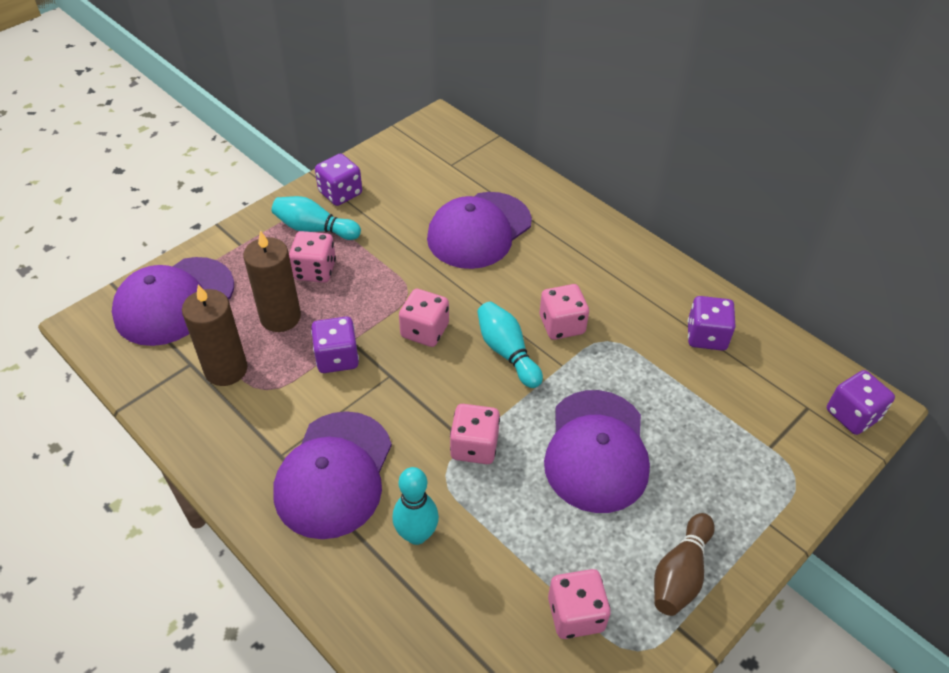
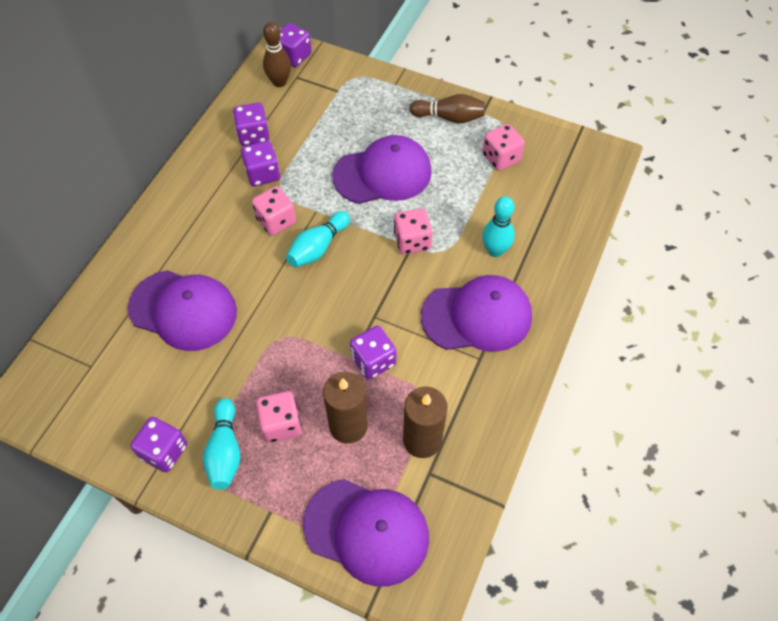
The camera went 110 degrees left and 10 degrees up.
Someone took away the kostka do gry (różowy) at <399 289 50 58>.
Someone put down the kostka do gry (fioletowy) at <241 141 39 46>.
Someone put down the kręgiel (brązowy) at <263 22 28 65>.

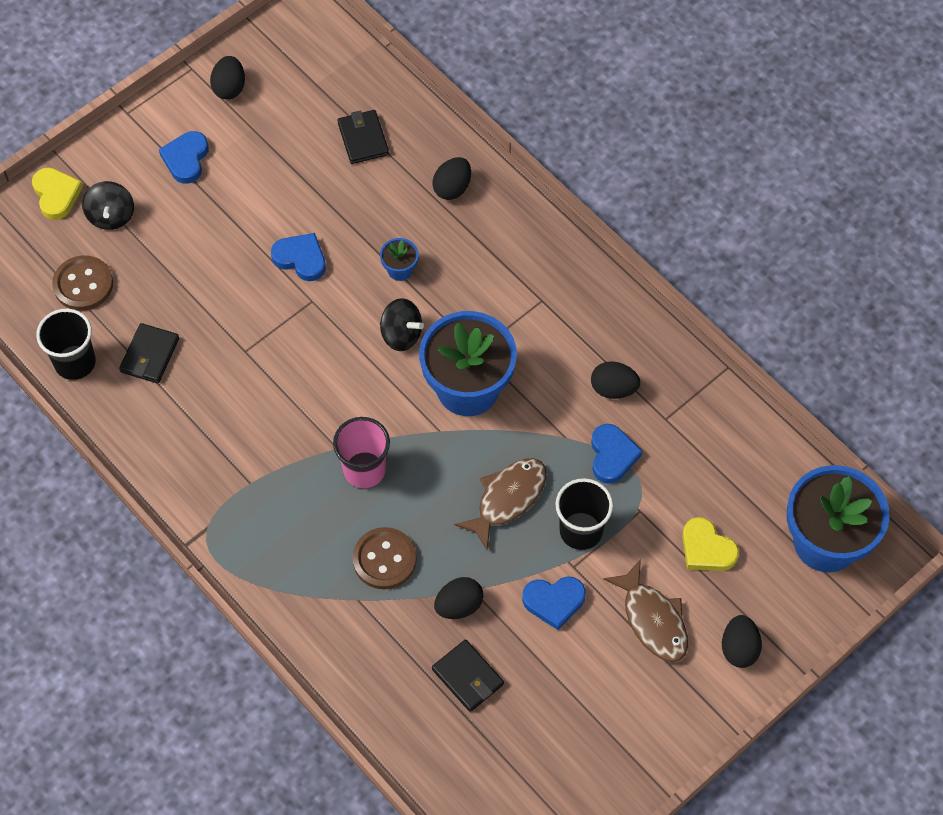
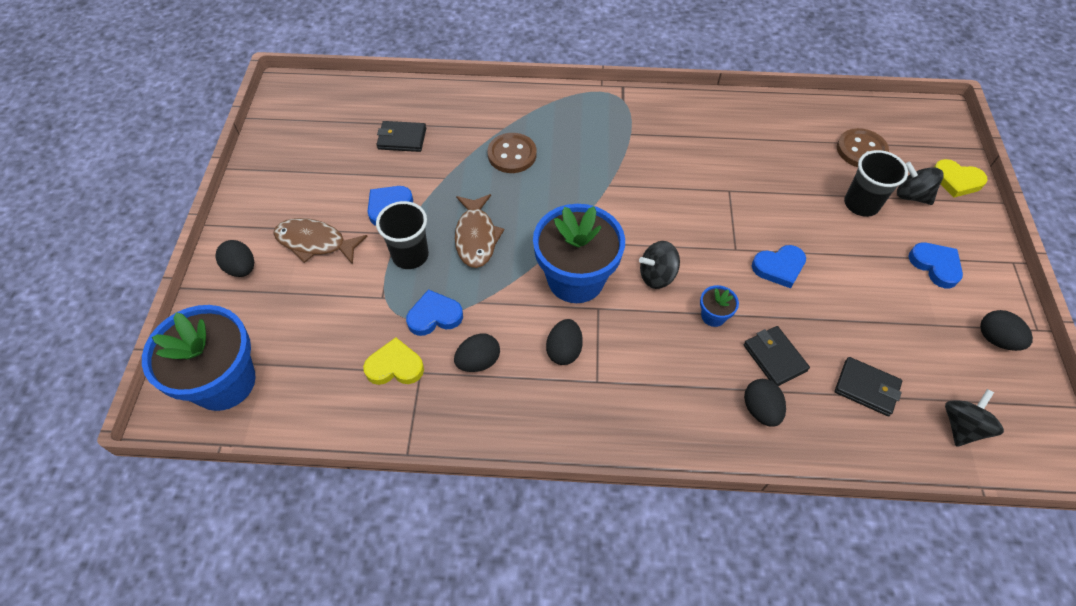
The camera went 135 degrees right and 5 degrees down.
Someone carried the szklanka (czarny) from <36 309 60 71> to <844 150 64 67>.
Someone carried the portfel (czarny) from <119 323 60 61> to <744 326 66 60>.
Someone took away the szklanka (różowy) at <333 417 57 71>.
Someone carried the jajko (czarny) from <434 577 49 42> to <546 319 37 46>.
Someone rotated the serce (niebieski) at <591 424 51 60> by 120 degrees clockwise.
Someone carried the serce (żółty) from <682 517 57 54> to <363 337 61 48>.
Someone put down the bączek (czarny) at <945 389 59 58>.

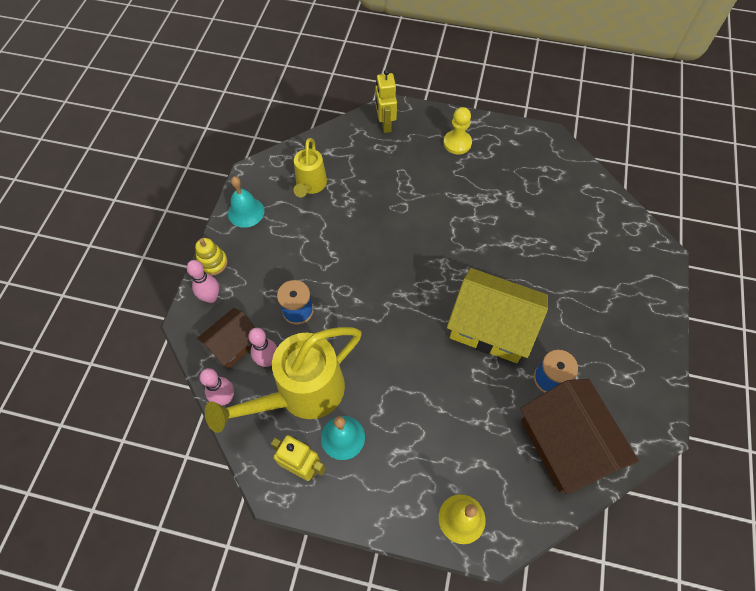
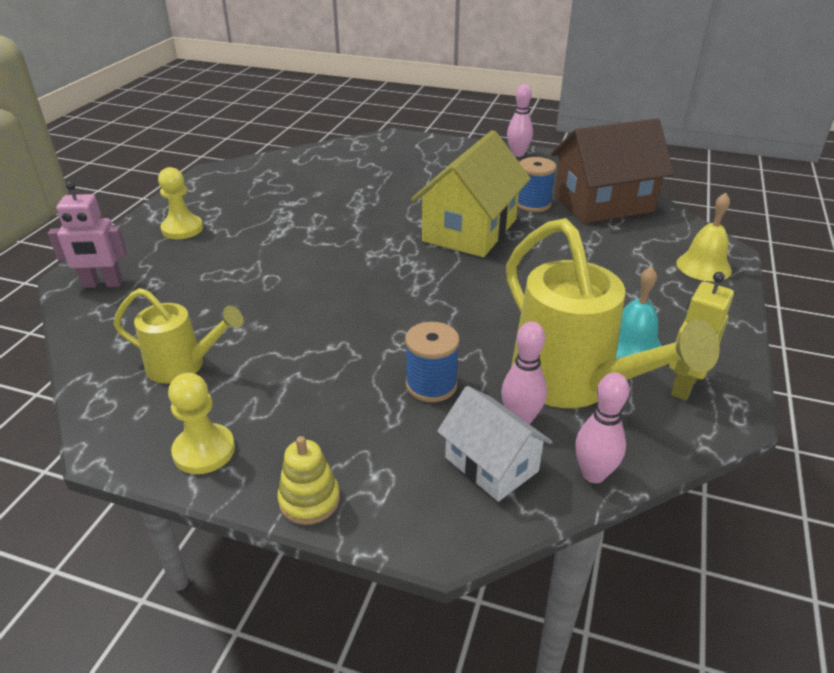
The camera went 85 degrees left and 25 degrees down.
Someone carried the kręgiel (różowy) from <187 260 32 43> to <507 84 26 73>.
Someone repainted the domek (brązowy) at <197 308 59 61>, which became the domek (biały) at <437 386 115 116>.
Someone swapped the dzwonek (turkusowy) at <228 176 36 52> for the pionek (żółty) at <168 373 67 101>.
Someone repainted the robot (żółty) at <375 69 22 64>, which became the robot (różowy) at <48 181 79 107>.

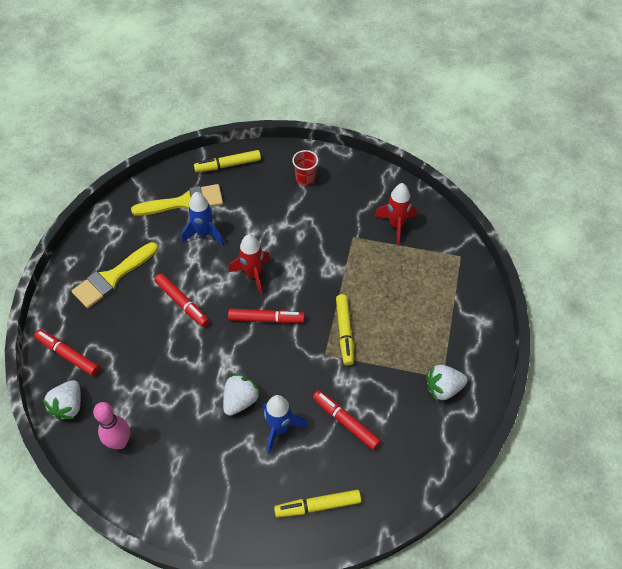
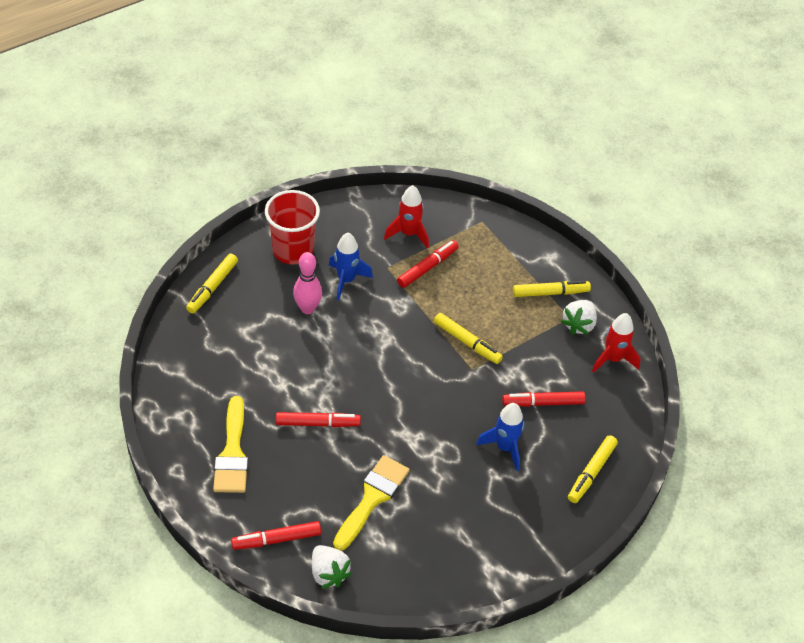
The camera went 50 degrees left and 5 degrees down.
Someone carried the kręgiel (różowy) from <93 402 37 47> to <293 252 29 62>.
Someone carried the pędzel (żółty) from <131 184 92 32> to <333 455 77 96>.
Someone carried the rakieta (niebieski) from <181 192 43 54> to <329 233 44 68>.
Someone took away the truskawka (biały) at <223 374 38 42>.
Someone carried the flamaster (czerwony) from <228 309 77 14> to <397 240 62 48>.
Someone carried the rakieta (czerwony) from <229 234 41 61> to <592 313 49 60>.
Someone scaled the szklanka (czerwony) at <292 150 26 36> by 1.85.
Someone put down the flamaster (żółty) at <513 281 78 16>.

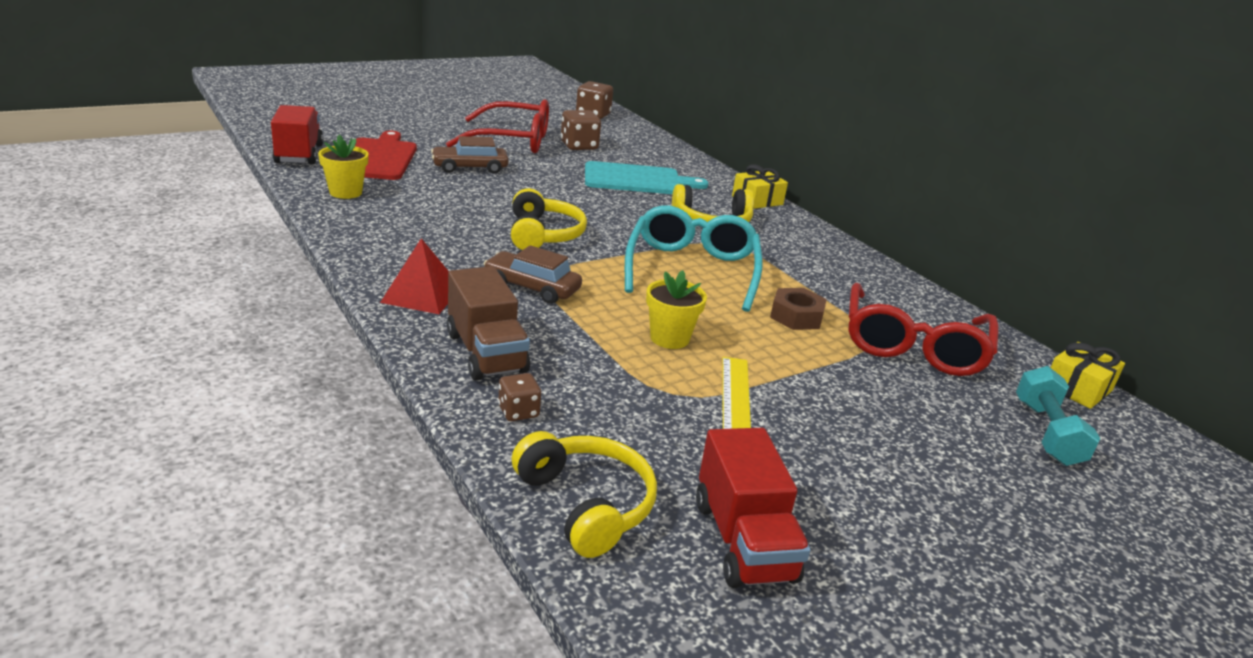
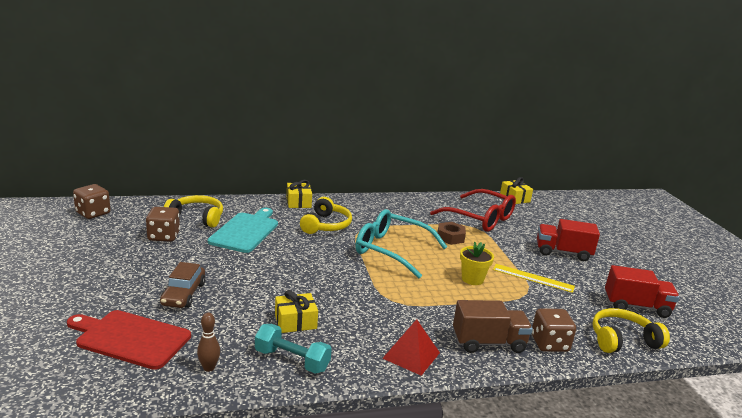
The camera went 70 degrees left and 5 degrees down.
Someone carried the ciężarówka (czerwony) from <271 105 53 60> to <537 219 63 42>.
Someone swapped the doniczka (żółty) at <318 135 51 64> for the kręgiel (brązowy) at <197 313 23 59>.
Someone took away the okulary (czerwony) at <446 99 103 54>.
Someone took away the samochód (brązowy) at <483 245 99 59>.
Someone scaled the kostka do gry (brązowy) at <498 373 43 48> by 1.69.
Someone carried the słuchawki (żółty) from <511 188 76 62> to <164 195 59 33>.
Someone carried the hantel (turkusowy) from <1016 366 85 100> to <255 324 77 50>.
Someone put down the prezent (żółty) at <275 290 43 43>.

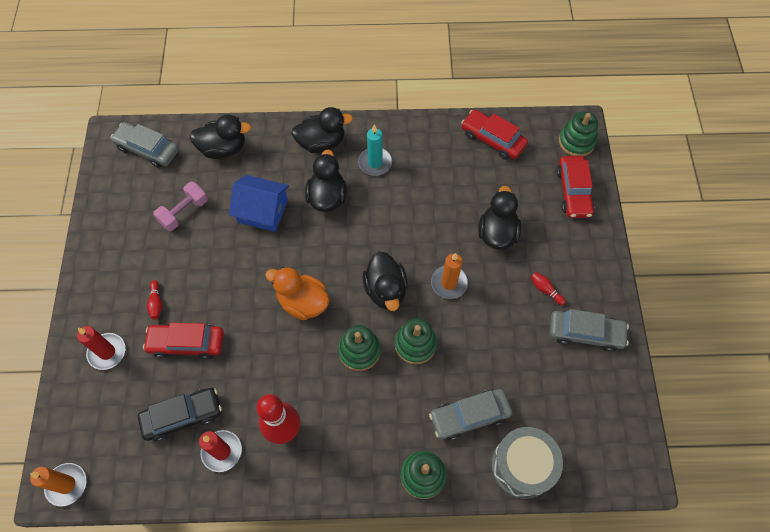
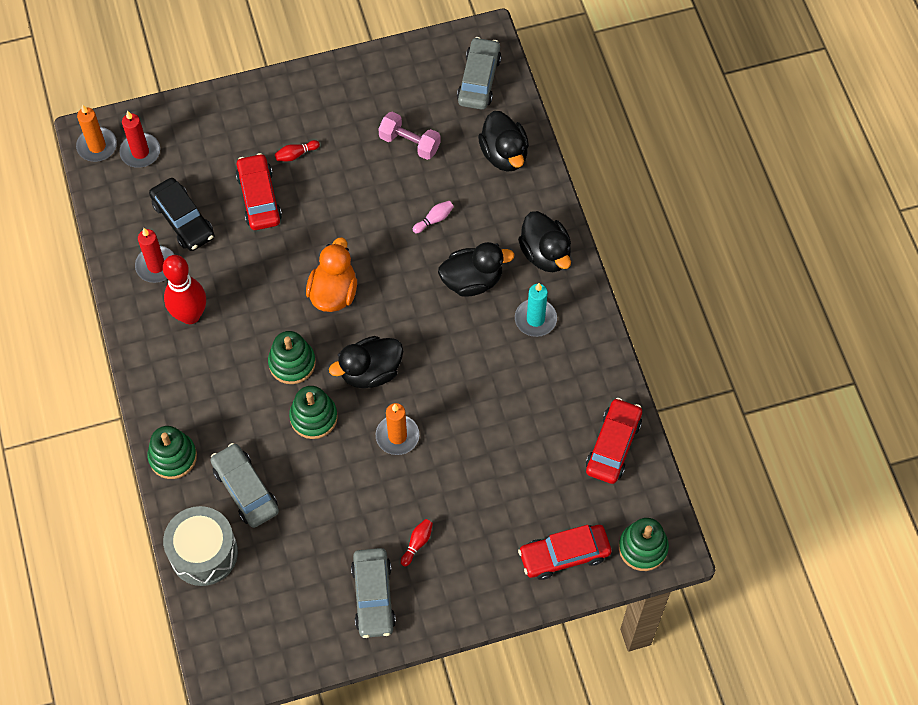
The camera went 75 degrees right and 0 degrees up.
Someone carried the świeca (czerwony) from <77 326 48 44> to <119 111 41 57>.
Someone swapped the domek (niebieski) at <229 175 60 57> for the kręgiel (różowy) at <413 201 41 32>.
Someone took away the kaczka (czarny) at <478 186 43 64>.

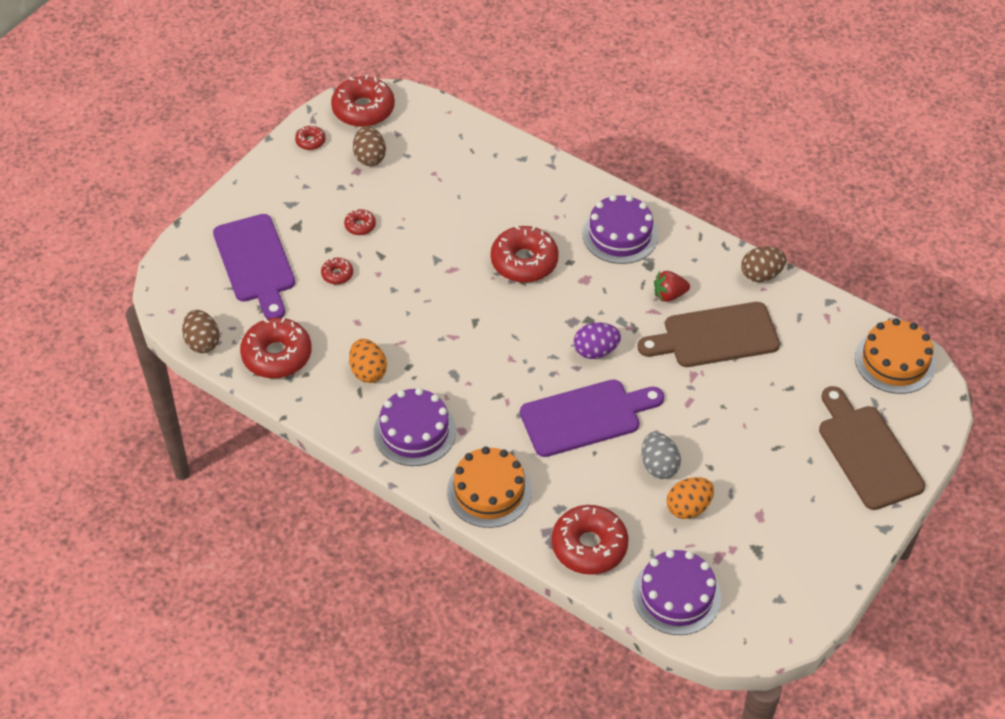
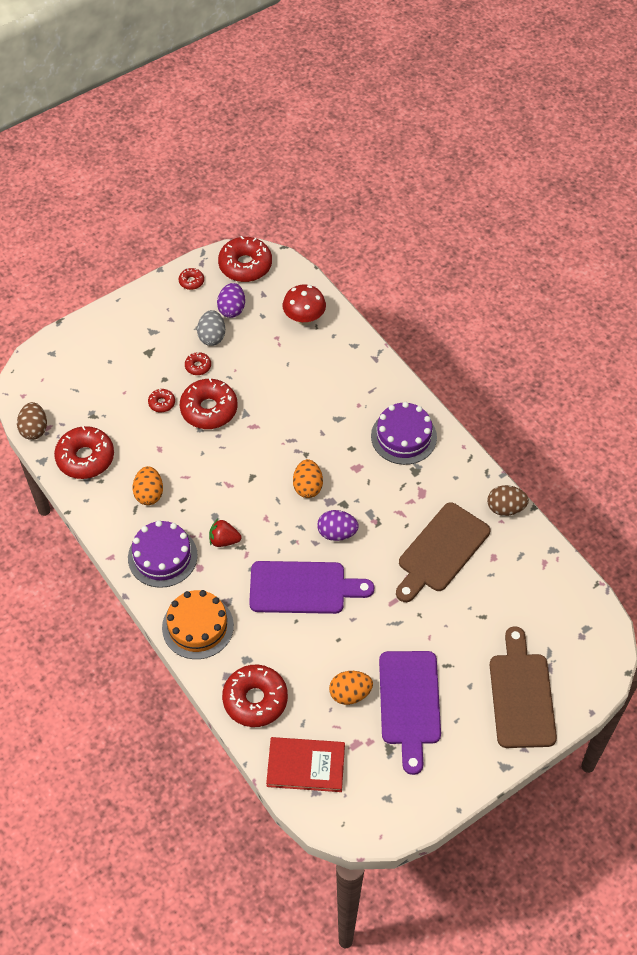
The camera went 20 degrees right and 5 degrees up.
Someone carried the deska do krojenia (fioletowy) from <213 214 82 105> to <379 651 62 124>.
Someone repainted the jajko (brązowy) at <353 126 33 40>, which became the jajko (fioletowy) at <217 283 28 35>.
Someone carried the donut (czerwony) from <490 226 69 57> to <180 378 57 51>.
Someone swapped the tort (fioletowy) at <633 550 88 85> for the książka (czerwony) at <266 737 79 55>.
Someone rotated the deska do krojenia (brązowy) at <637 302 143 65> by 60 degrees counterclockwise.
Someone carried the jajko (szary) from <641 432 40 47> to <197 310 28 36>.
Someone carried the truskawka (czerwony) from <654 271 36 31> to <209 519 32 28>.
Someone took away the tort (pomarańczowy) at <855 318 81 76>.
Someone put down the grzyb (czerwony) at <283 284 43 41>.
Someone put down the jajko (pomarańczowy) at <293 459 30 39>.

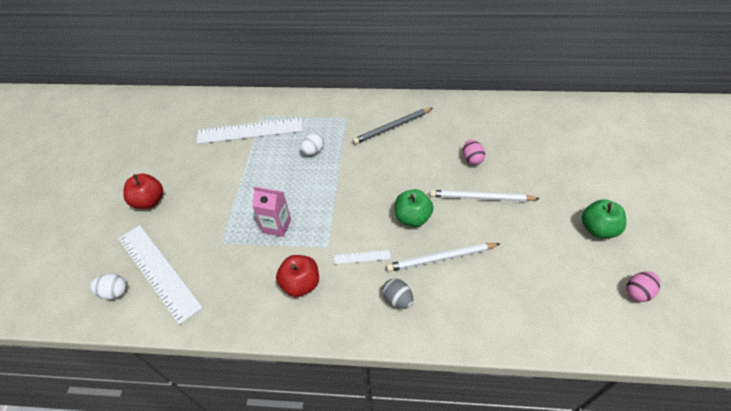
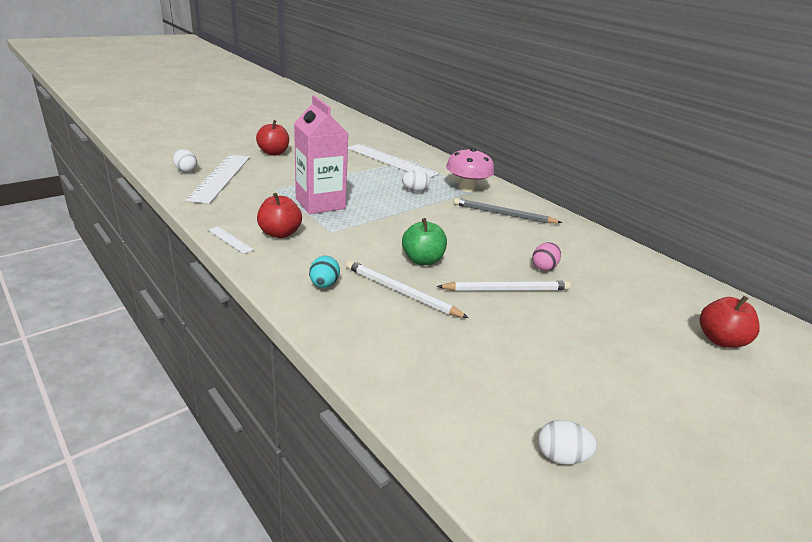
The camera went 40 degrees right and 20 degrees down.
Someone scaled the karton mleka (różowy) at <252 186 39 51> by 1.71.
Someone carried the linijka (biały) from <334 250 57 14> to <208 226 46 28>.
Someone repainted the jajko (szary) at <382 278 32 31>, which became the jajko (turkusowy) at <309 256 31 32>.
Someone rotated the ołówek (biały) at <430 190 110 12> by 120 degrees clockwise.
Someone took away the jabłko (zielony) at <582 199 44 39>.
Someone repainted the jajko (różowy) at <626 271 34 31>, which became the jajko (biały) at <538 420 59 45>.
Someone put down the grzyb (różowy) at <446 148 48 44>.
Someone put down the jabłko (czerwony) at <700 296 60 52>.

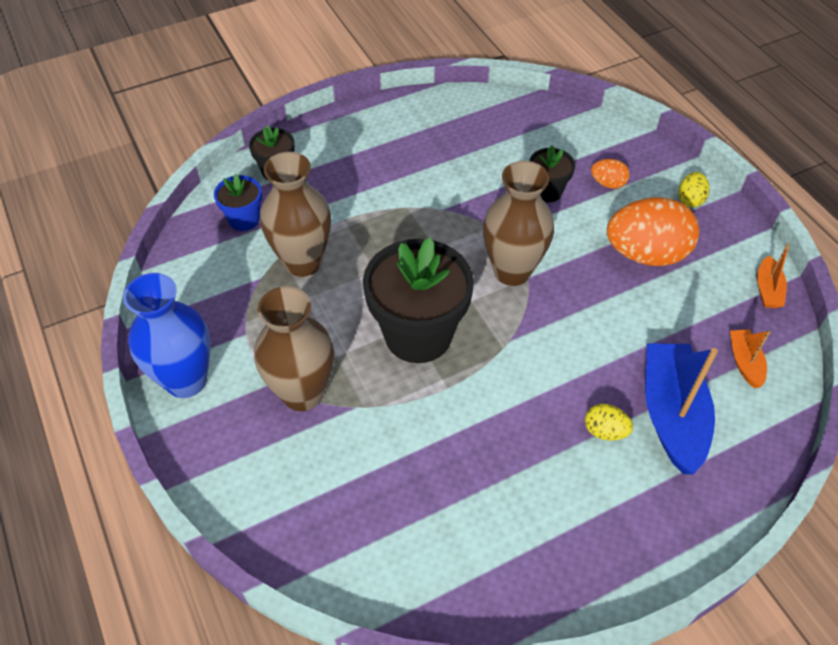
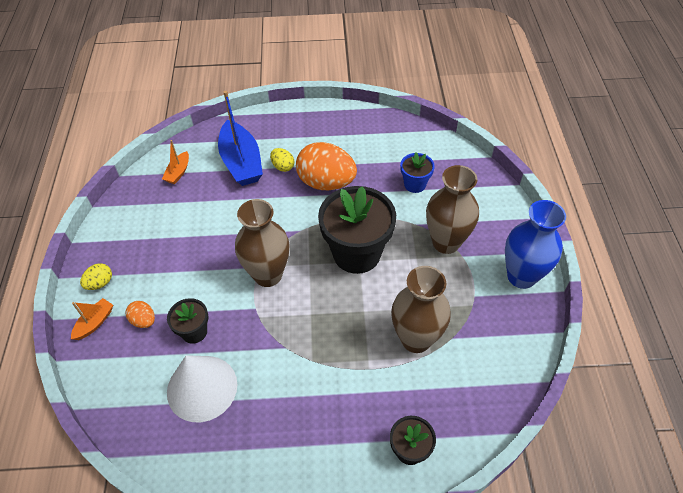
The camera went 155 degrees left and 0 degrees up.
Someone carried the doniczka (niebieski) from <214 174 48 57> to <400 152 35 41>.
Someone carried the jajko (pomarańczowy) from <607 197 92 69> to <296 142 61 48>.
Someone rotated the łódka (niebieski) at <645 343 73 131> by 45 degrees counterclockwise.
Someone carried the łódka (pomarańczowy) from <757 243 33 65> to <71 298 42 42>.
Someone put down the stożek (biały) at <167 355 70 67>.

